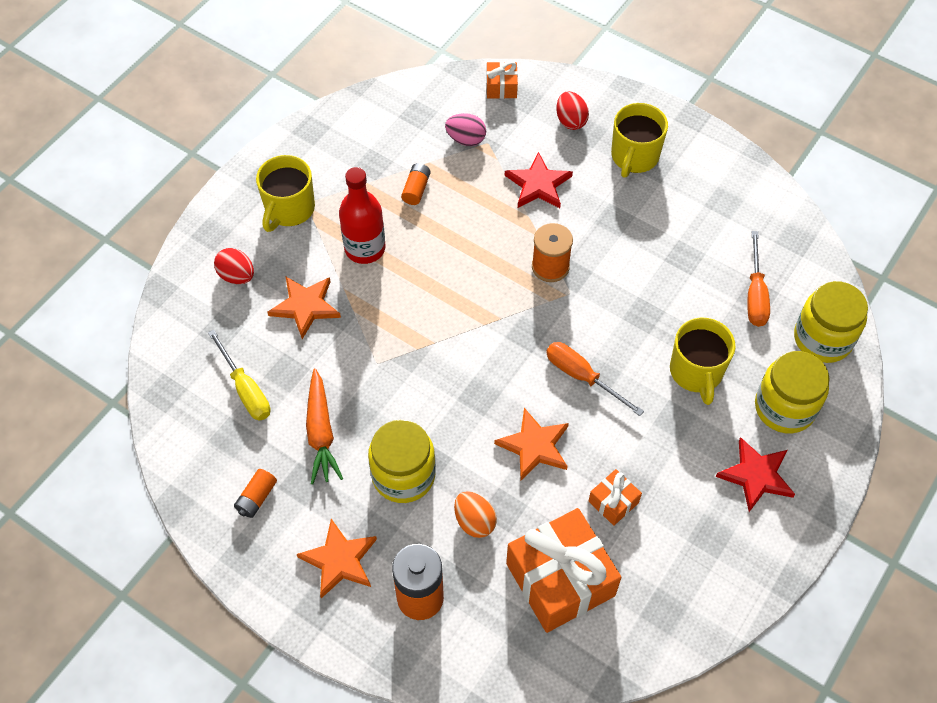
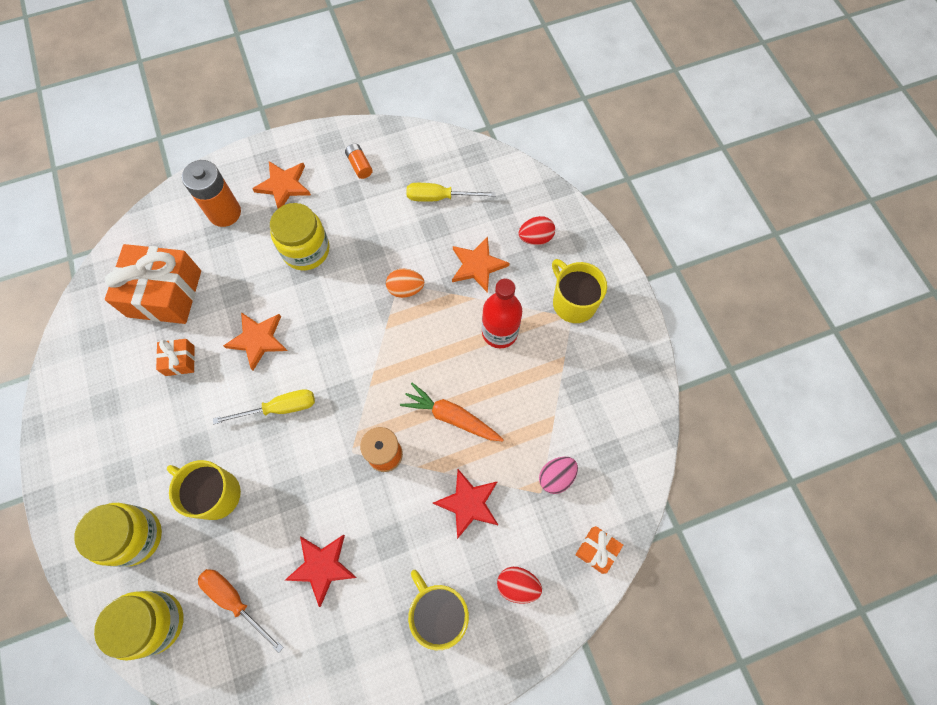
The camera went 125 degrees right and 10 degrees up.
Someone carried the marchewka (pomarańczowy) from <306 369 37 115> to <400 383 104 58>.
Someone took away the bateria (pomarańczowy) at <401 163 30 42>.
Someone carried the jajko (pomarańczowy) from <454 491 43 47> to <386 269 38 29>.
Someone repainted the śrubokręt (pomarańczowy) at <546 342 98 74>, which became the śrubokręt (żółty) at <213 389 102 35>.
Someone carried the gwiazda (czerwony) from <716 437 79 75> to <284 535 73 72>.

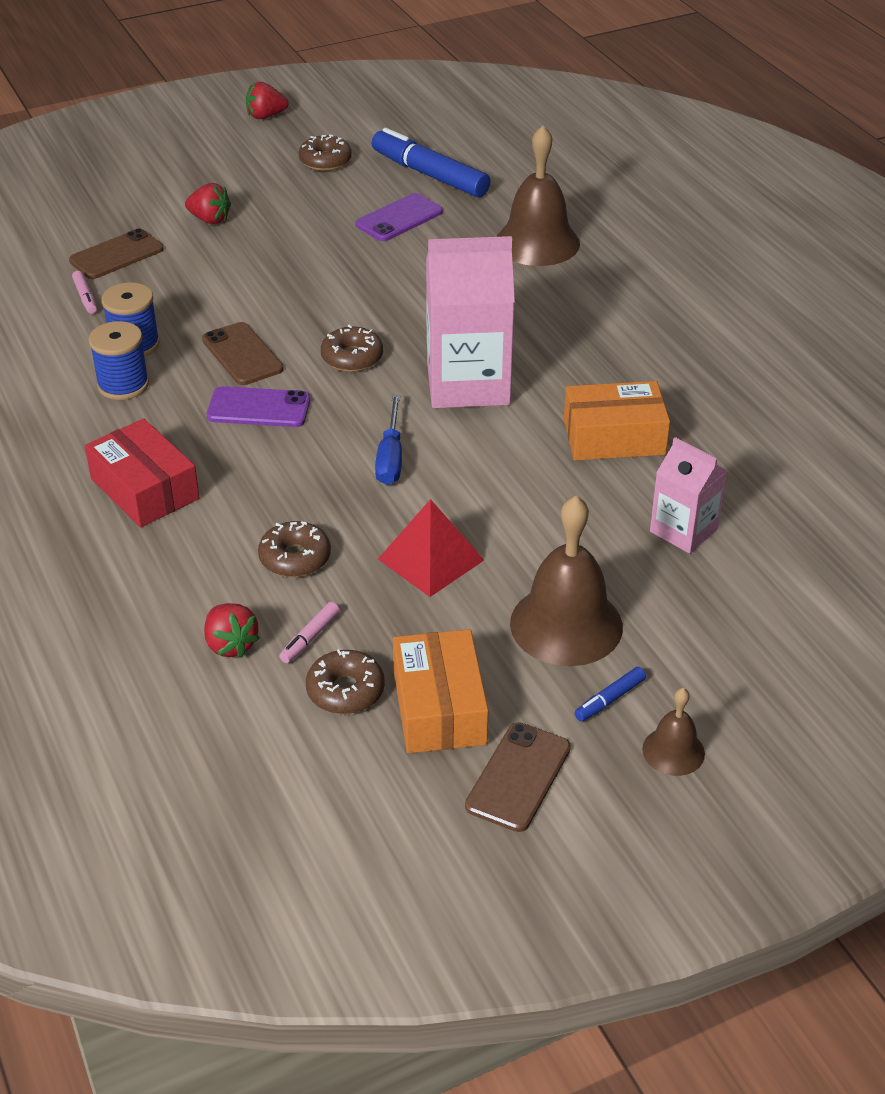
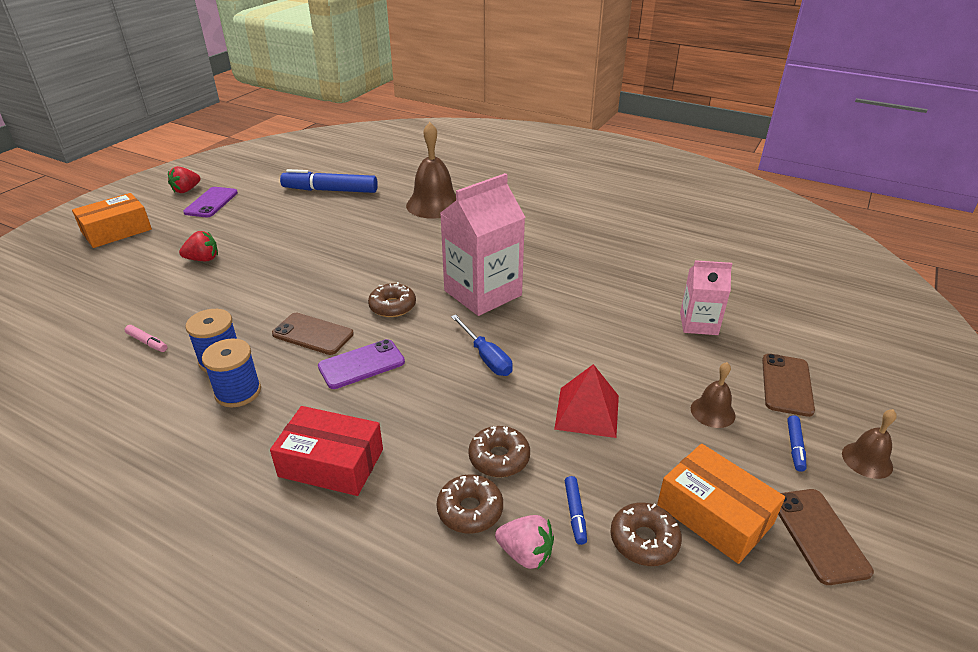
The camera went 35 degrees left and 5 degrees down.
Someone carried the telefon (brązowy) from <69 228 95 51> to <762 354 53 63>.
Someone repainted the truskawka (czerwony) at <204 603 56 55>, which became the truskawka (różowy) at <495 515 59 54>.
Someone repainted the flamaster (różowy) at <279 602 61 61>, which became the flamaster (niebieski) at <565 476 22 69>.
Someone carried the donut (brązowy) from <299 135 53 36> to <436 474 67 60>.
Someone carried the telefon (fioletowy) from <356 193 87 48> to <183 187 55 30>.
Someone scaled the dzwonek (brązowy) at <510 496 113 170> by 0.51.
Someone carried the pudełko (pomarańczowy) from <564 381 106 80> to <72 193 80 55>.

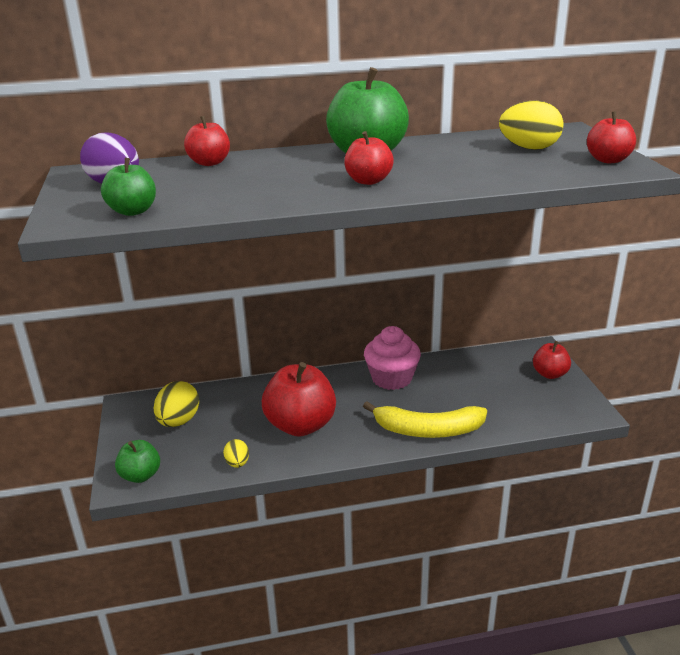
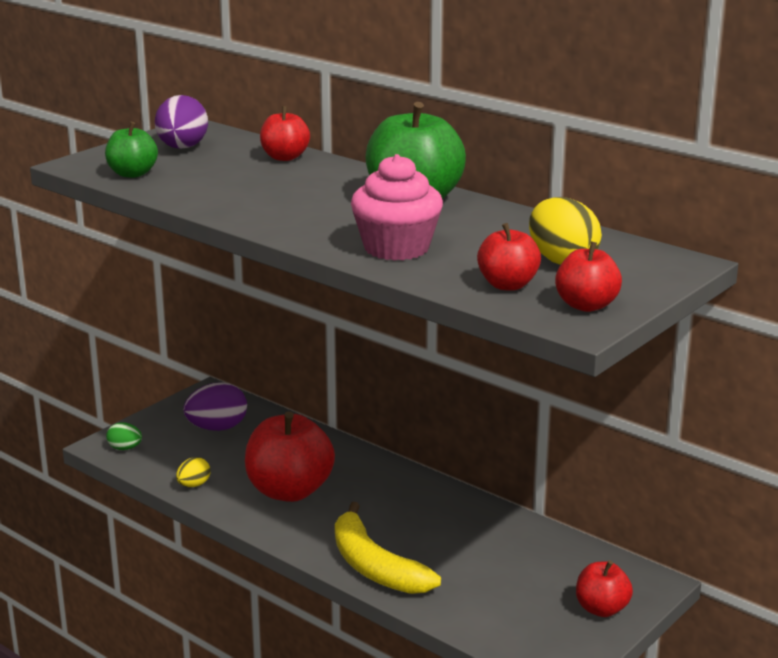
The camera went 50 degrees right and 5 degrees down.
Someone swapped the jabłko (zielony) at <115 440 45 43> for the jajko (zielony) at <106 422 36 28>.
Someone repainted the jajko (żółty) at <154 381 45 46>, which became the jajko (fioletowy) at <183 382 64 49>.
Someone carried the jabłko (czerwony) from <344 131 50 54> to <477 223 64 68>.
Someone carried the muffinka (różowy) from <364 326 57 64> to <351 154 92 107>.

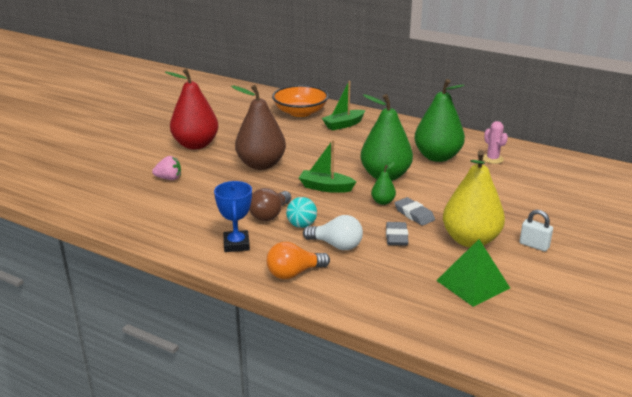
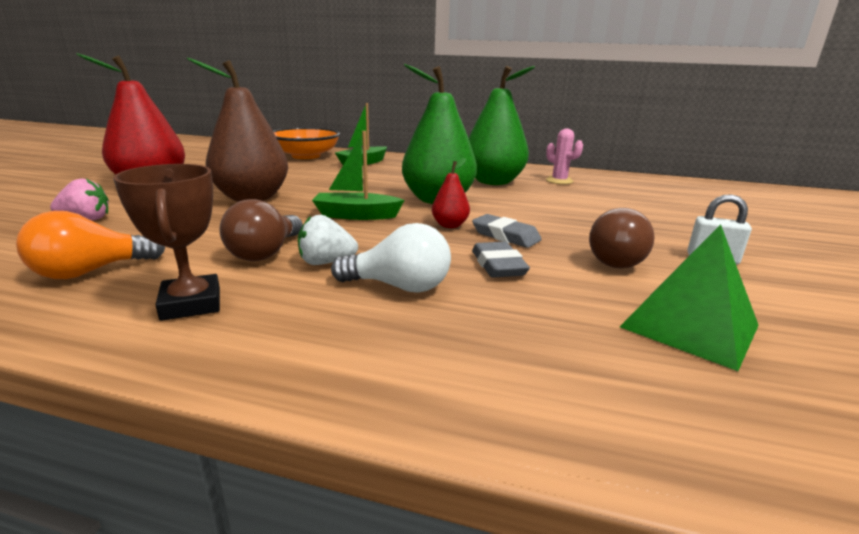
The camera went 15 degrees left and 5 degrees down.
Someone repainted the puchar (niebieski) at <214 181 38 71>, which became the puchar (brązowy) at <113 164 107 157>.
Someone carried the żarówka (pomarańczowy) from <267 242 63 37> to <16 211 149 68>.
Someone swapped the piłka (turkusowy) at <286 197 31 31> for the truskawka (biały) at <298 215 60 50>.
Someone repainted the gruszka (zielony) at <371 162 25 43>, which became the gruszka (czerwony) at <432 158 38 70>.
Someone swapped the gruszka (żółty) at <443 150 62 98> for the żarówka (brązowy) at <589 208 66 61>.

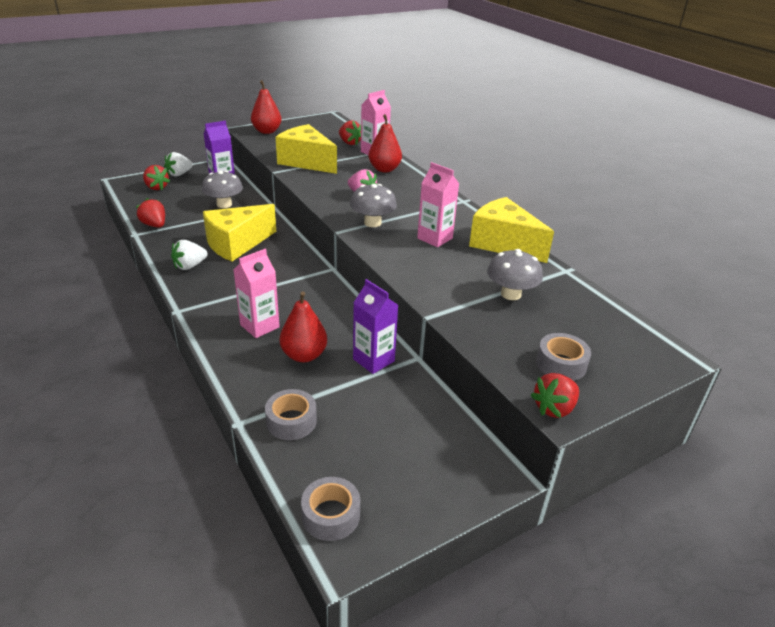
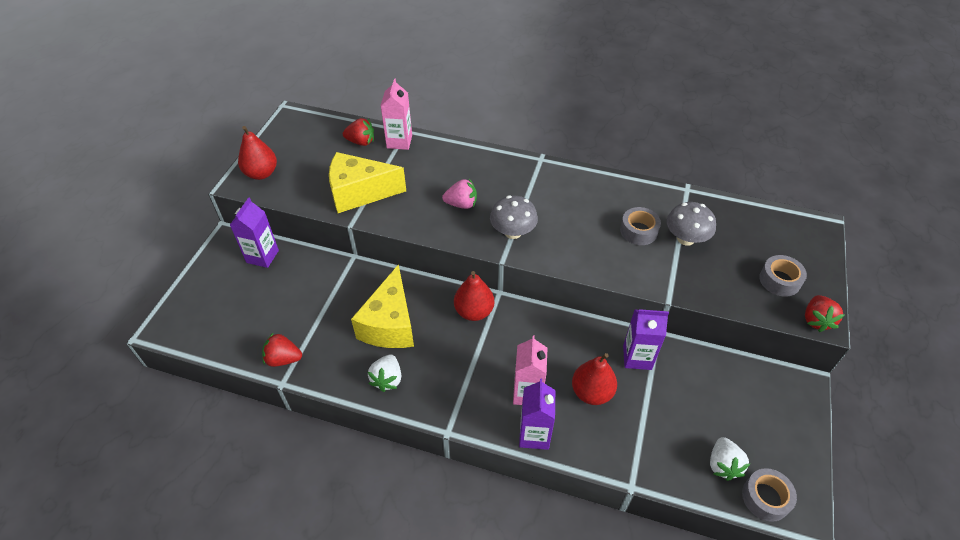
The camera went 40 degrees left and 15 degrees up.
Someone took away the truskawka (czerwony) at <143 165 27 25>.
Someone carried the truskawka (biały) from <164 152 29 25> to <710 437 40 44>.
Someone took away the grzyb (szary) at <202 171 41 37>.
Someone carried the taśma klejąca (szary) from <265 389 52 51> to <620 207 41 38>.
Someone carried the gruszka (czerwony) from <369 114 33 58> to <454 271 40 50>.
Someone took away the karton mleka (różowy) at <417 162 42 85>.
Someone took away the ser (żółty) at <469 197 85 66>.
Someone put down the karton mleka (fioletowy) at <519 379 36 71>.

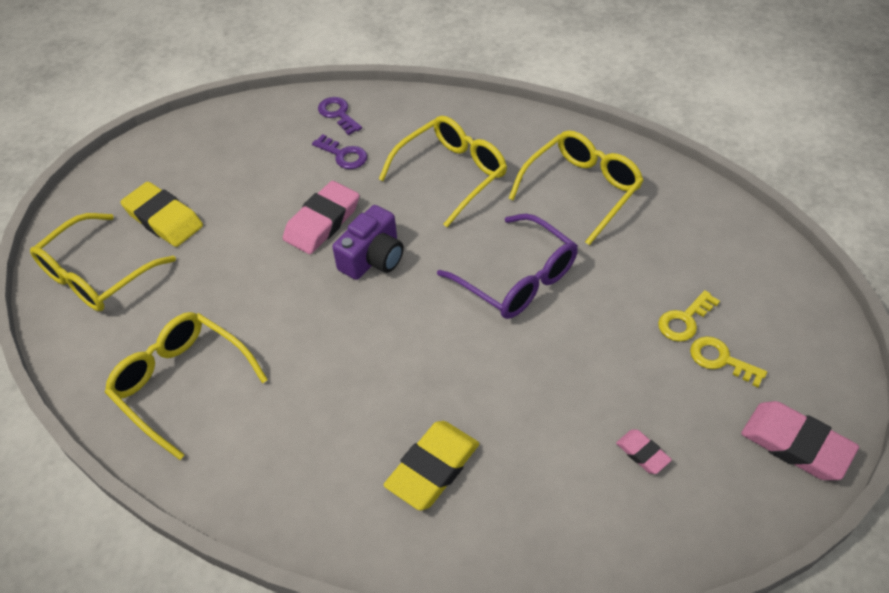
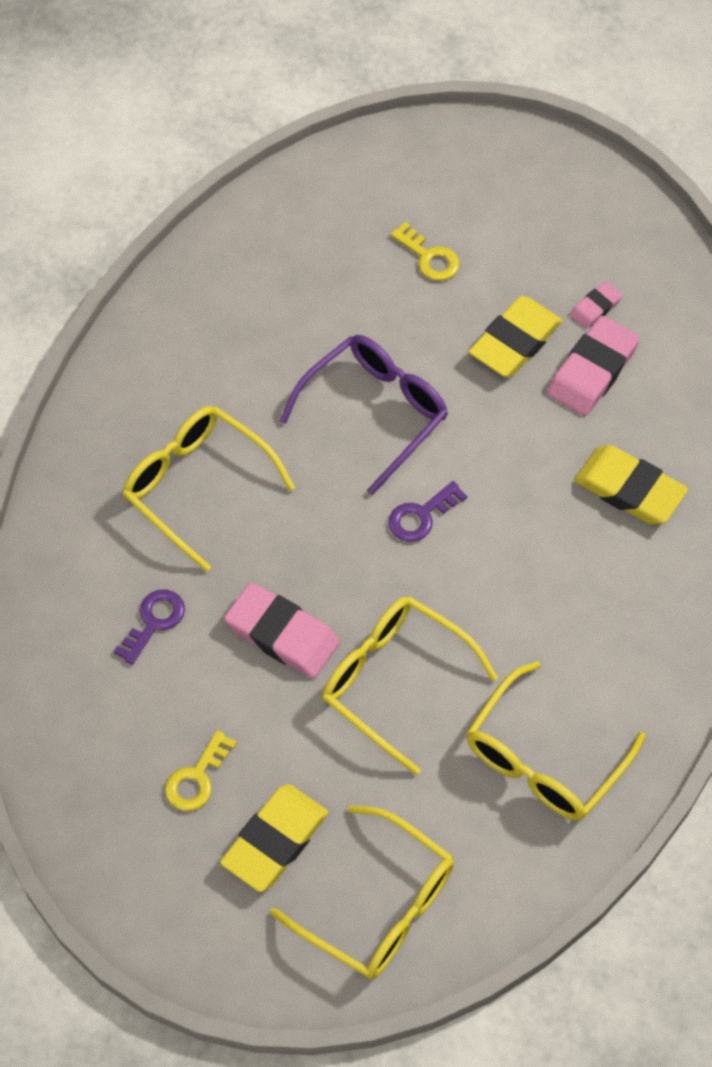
The camera went 95 degrees left and 10 degrees up.
Someone carried the klucz (fioletowy) from <318 97 44 38> to <388 481 79 61>.
Someone took away the aparat fotograficzny (fioletowy) at <332 205 72 75>.
Someone carried the okulary (żółty) from <508 130 136 115> to <322 597 176 178>.
Someone carried the klucz (żółty) from <690 336 77 51> to <165 730 72 81>.
Someone carried the gumka do mazania (różowy) from <741 401 118 79> to <547 316 93 100>.
Someone put down the gumka do mazania (żółty) at <469 296 94 81>.

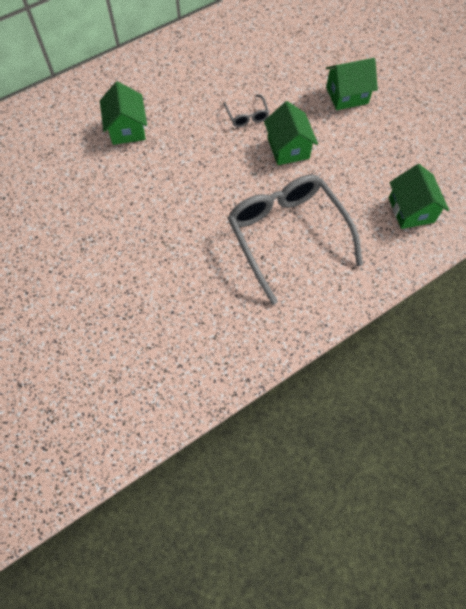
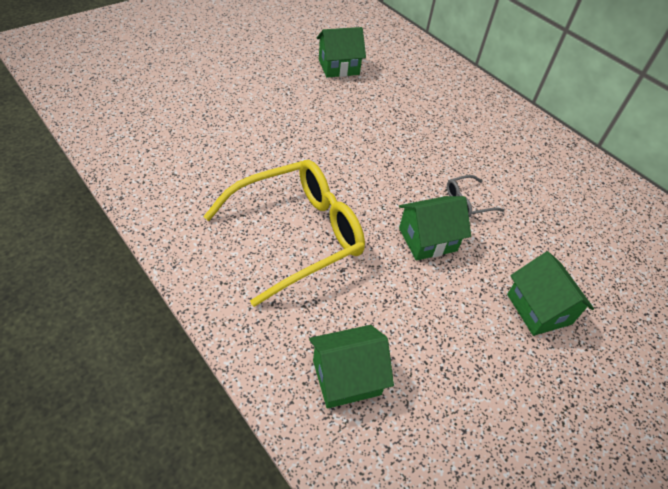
The camera went 80 degrees right and 15 degrees down.
Someone carried the domek (zielony) from <100 81 47 64> to <317 27 49 51>.
Someone repainted the okulary (szary) at <227 175 136 130>, which became the okulary (żółty) at <203 160 162 147>.

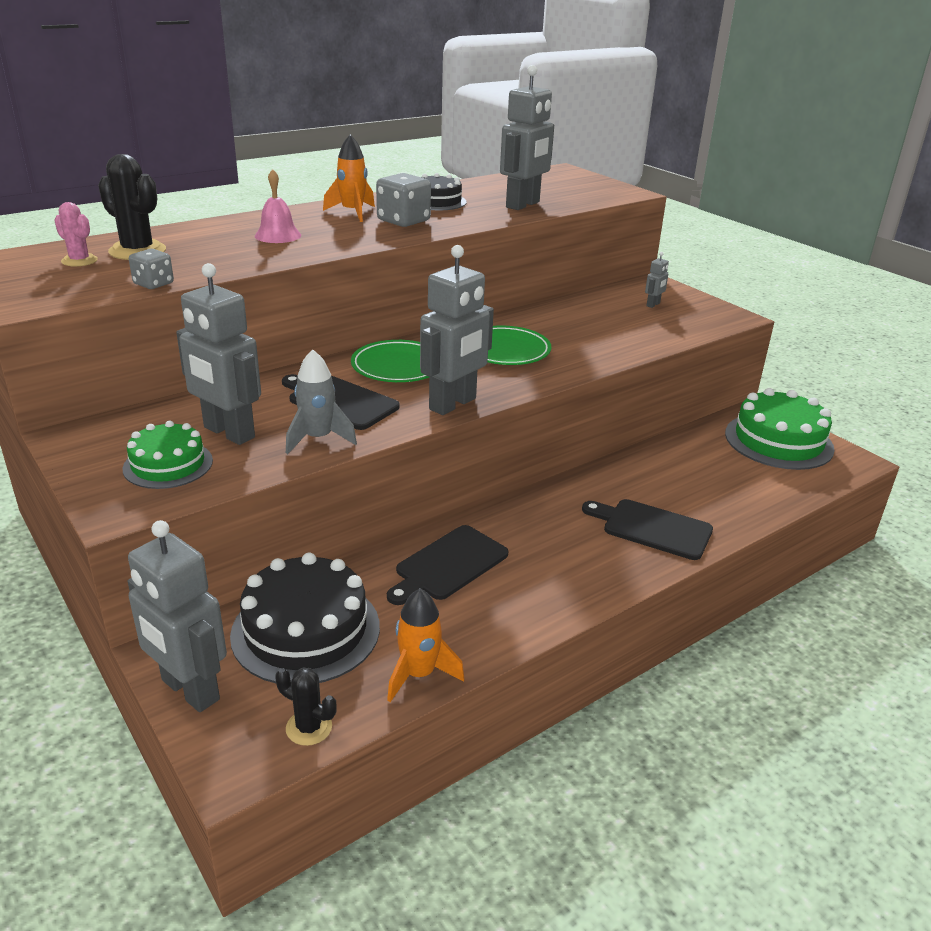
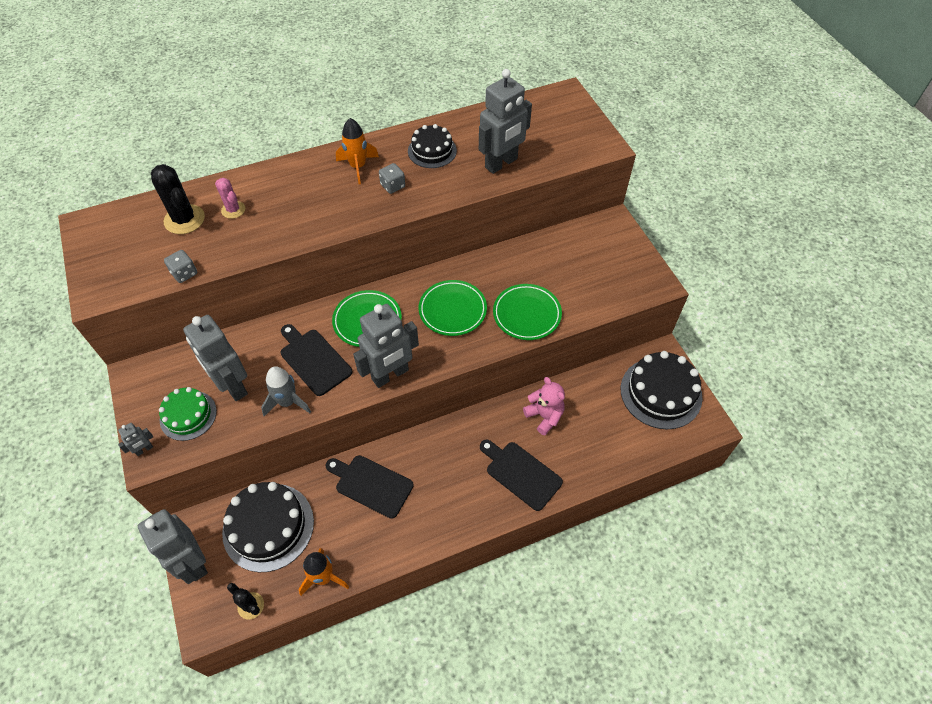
The camera went 15 degrees right and 25 degrees up.
Someone carried the kaktus (różowy) from <54 202 44 65> to <215 178 30 41>.
Someone took away the dzwonek (różowy) at <255 169 46 74>.
Someone scaled the kostka do gry (szary) at <376 173 55 54> by 0.60.
Someone rotated the deska do krojenia (czarny) at <387 525 121 80> by 60 degrees clockwise.
Someone carried the robot (szary) from <645 252 24 56> to <118 423 35 33>.
Someone repainted the tort (zielony) at <725 388 110 82>, which became the tort (czarny) at <621 351 82 78>.
Someone put down the talerz (zielony) at <493 284 69 56>.
Someone put down the miś (różowy) at <523 377 42 58>.

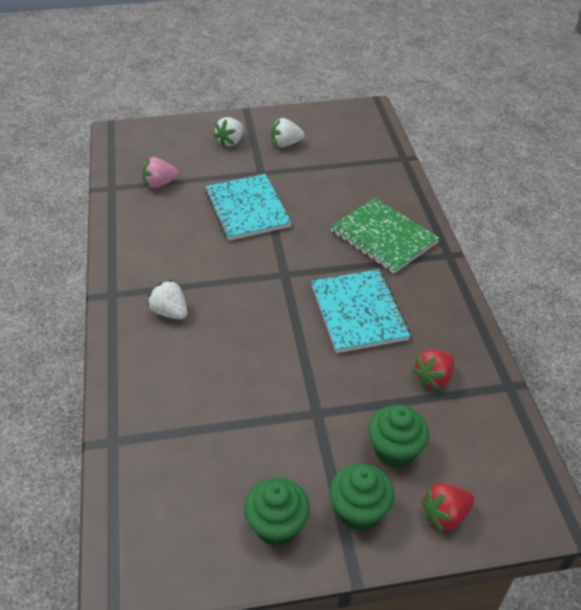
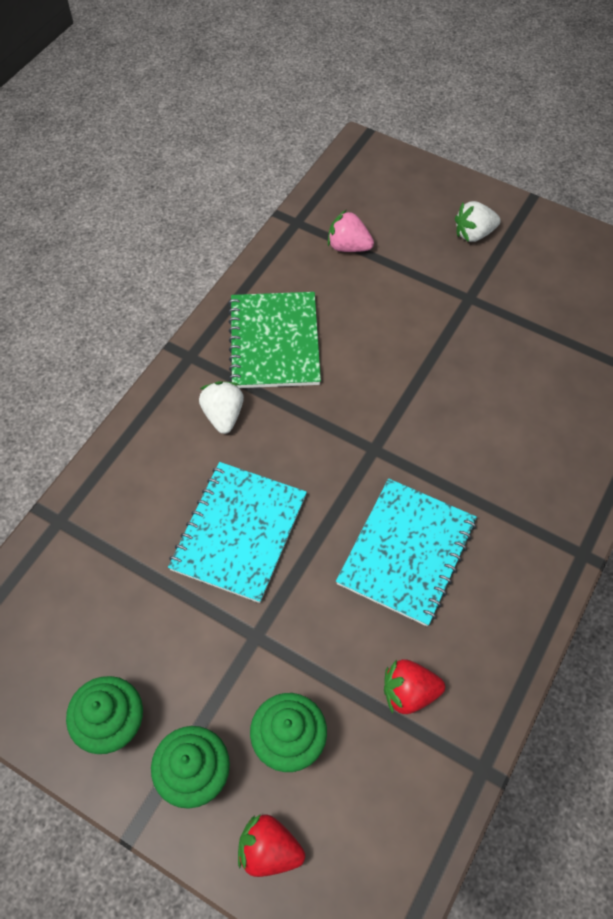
The camera went 40 degrees right and 15 degrees up.
Someone carried the zeszyt (turkusowy) from <205 174 87 67> to <168 462 139 141>.
Someone took away the truskawka (biały) at <271 118 34 29>.
Someone carried the zeszyt (zielony) from <330 198 110 76> to <228 292 93 96>.

